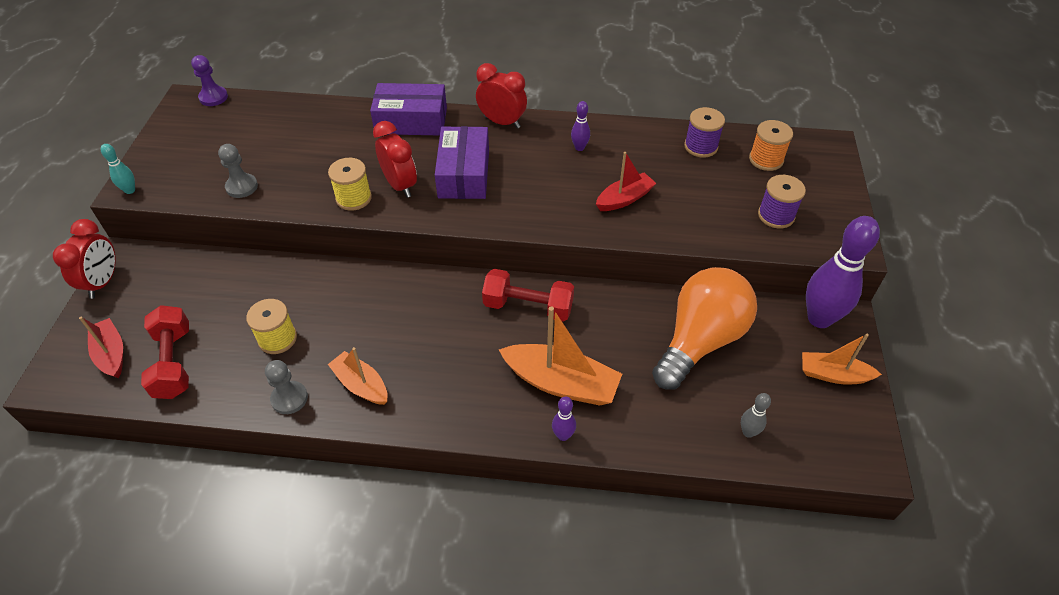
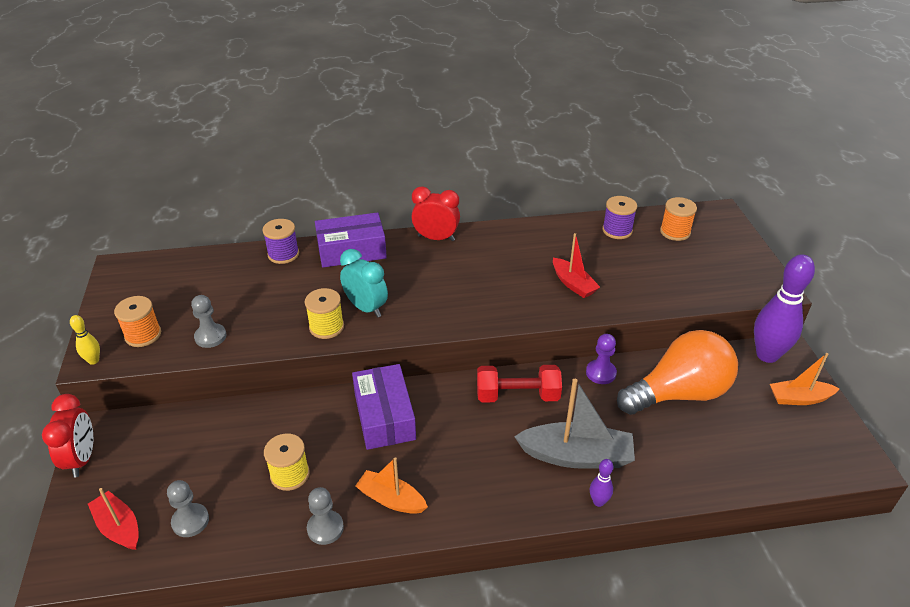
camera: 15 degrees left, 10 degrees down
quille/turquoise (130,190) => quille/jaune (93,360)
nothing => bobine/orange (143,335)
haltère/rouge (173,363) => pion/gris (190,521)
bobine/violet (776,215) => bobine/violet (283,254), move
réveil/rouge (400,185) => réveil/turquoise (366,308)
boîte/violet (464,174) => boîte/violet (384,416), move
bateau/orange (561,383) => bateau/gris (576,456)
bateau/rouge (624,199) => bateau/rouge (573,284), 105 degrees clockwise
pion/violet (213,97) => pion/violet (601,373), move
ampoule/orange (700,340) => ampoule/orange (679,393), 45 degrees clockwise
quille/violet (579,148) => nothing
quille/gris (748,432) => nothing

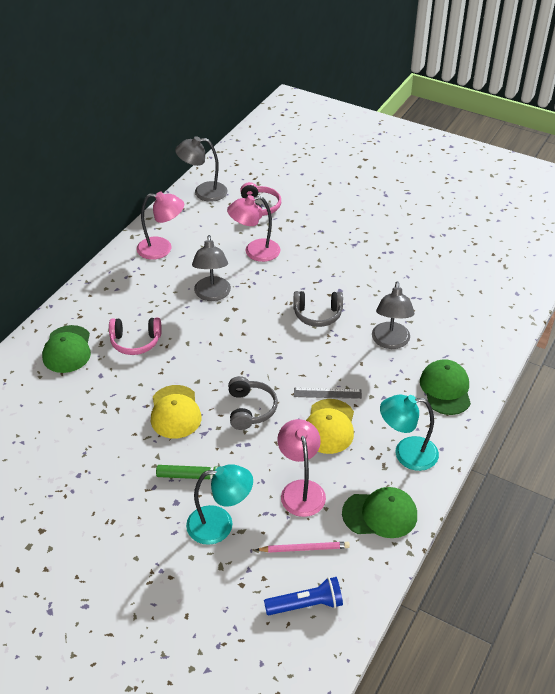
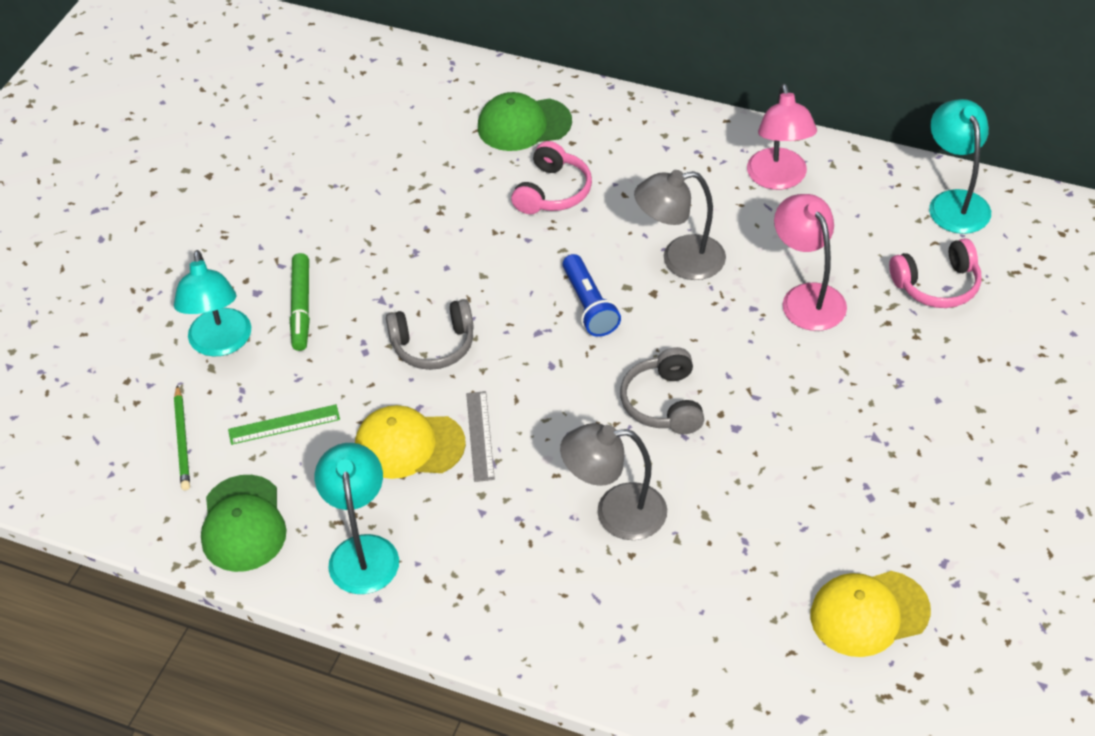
camera: 85 degrees right, 5 degrees up
crayon/rose (304,548) => crayon/vert (182,440)
lampe/rose (301,490) => règle/vert (284,424)
casque audio/rose (135,342) => casque audio/rose (553,192), 150 degrees counterclockwise
lampe de poche/bleu (306,604) => lampe de poche/bleu (589,305), move
casquette/jaune (175,412) => casquette/jaune (869,613), move
lampe/gris (203,192) => lampe/turquoise (954,202)
casquette/vert (445,389) => nothing

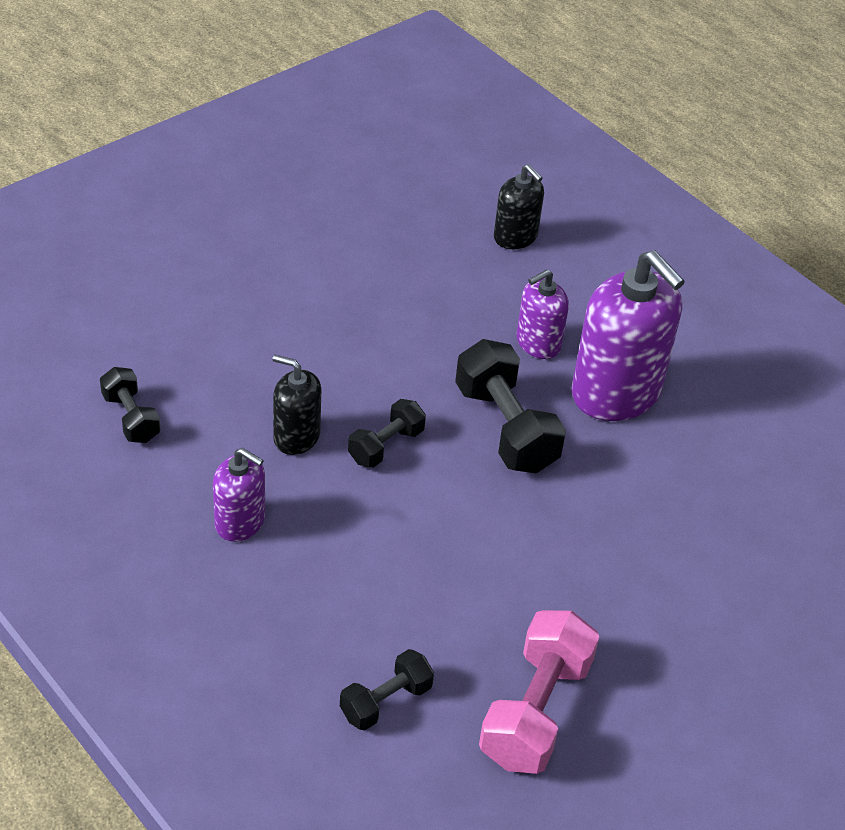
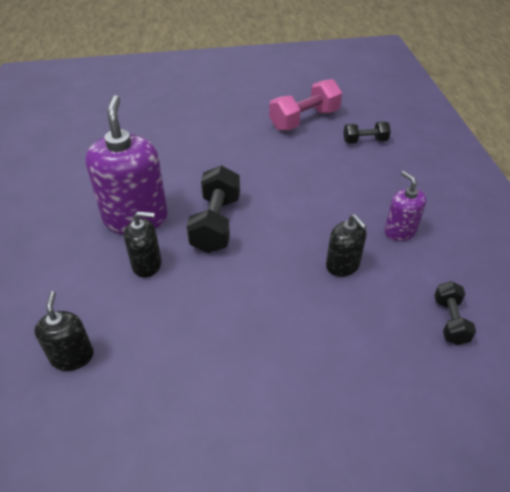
camera: 145 degrees left, 0 degrees up
distributeur de savon/violet (538,343) => distributeur de savon/noir (147,264)
haltère/noir (386,446) => nothing

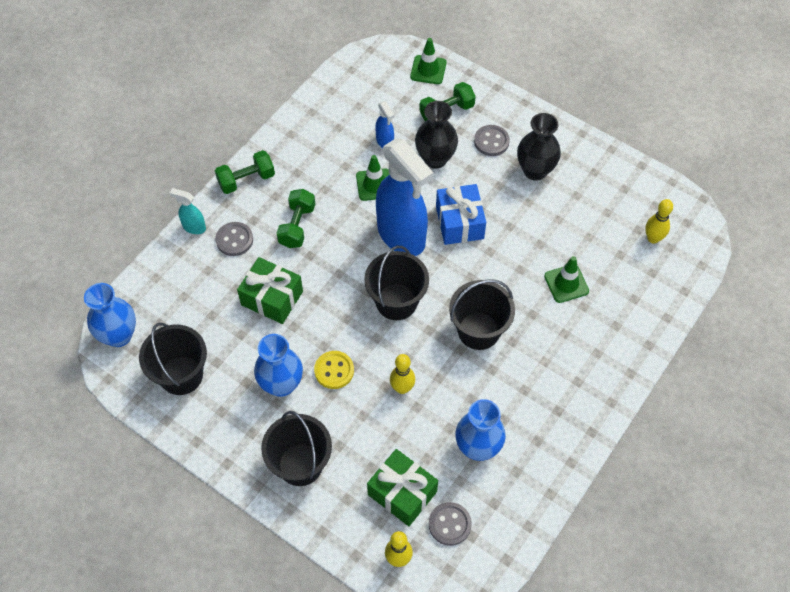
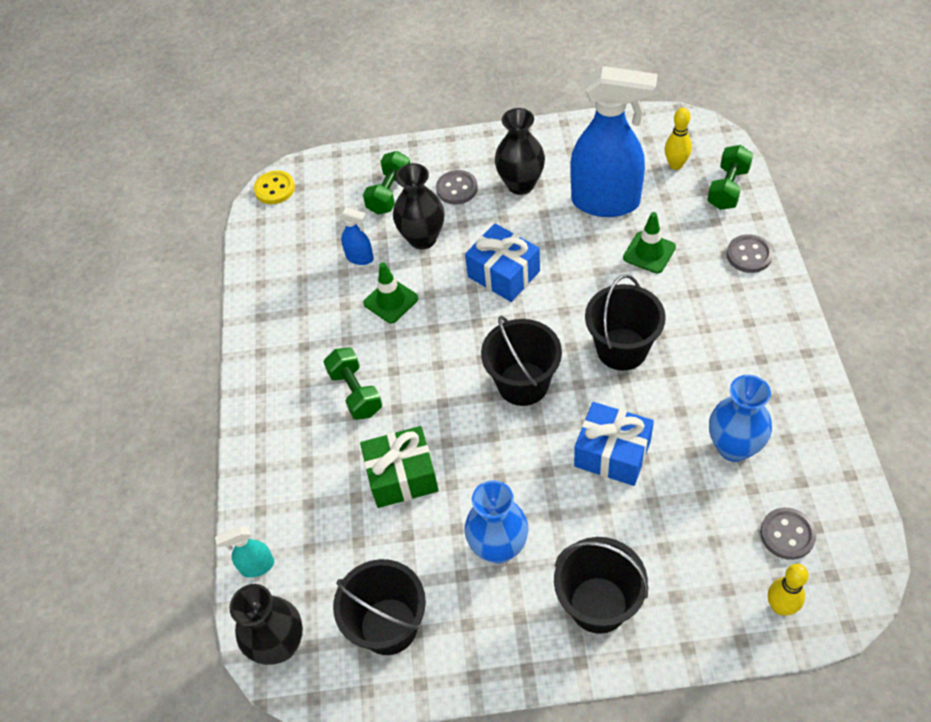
camera: 35 degrees left, 5 degrees down
vaporisateur/turquoise (194,227) => vaporisateur/turquoise (257,566), move
vase/bleu (119,335) => vase/noir (279,645)
bouton/jaune (334,370) => bouton/jaune (275,189), move
vaporisateur/bleu (401,236) => vaporisateur/bleu (606,202), move
quille/jaune (402,388) => cadeau/bleu (612,453)
haltère/vert (246,180) => haltère/vert (728,188), move
bouton/gris (234,240) => bouton/gris (749,255), move
cadeau/vert (402,493) => nothing
cône de chantier/vert (428,70) => nothing

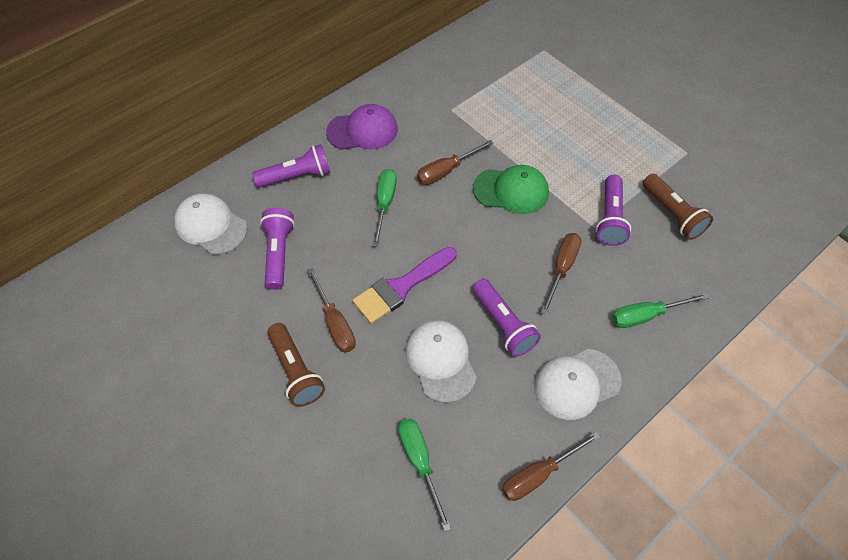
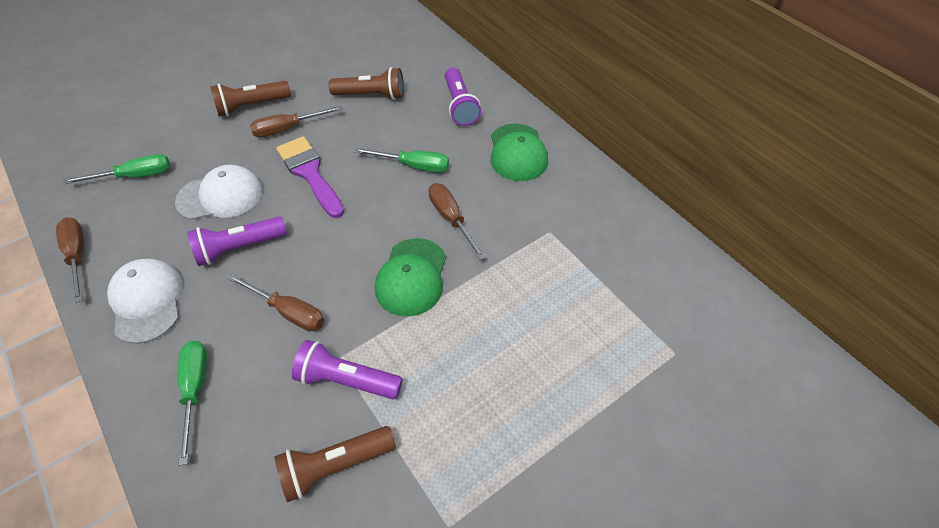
camera: 95 degrees right, 5 degrees down
lampe de poche/violet (278,253) => lampe de poche/marron (371,95)
casquette/violet (362,131) => casquette/vert (517,153)
casquette/blanc (211,226) => nothing

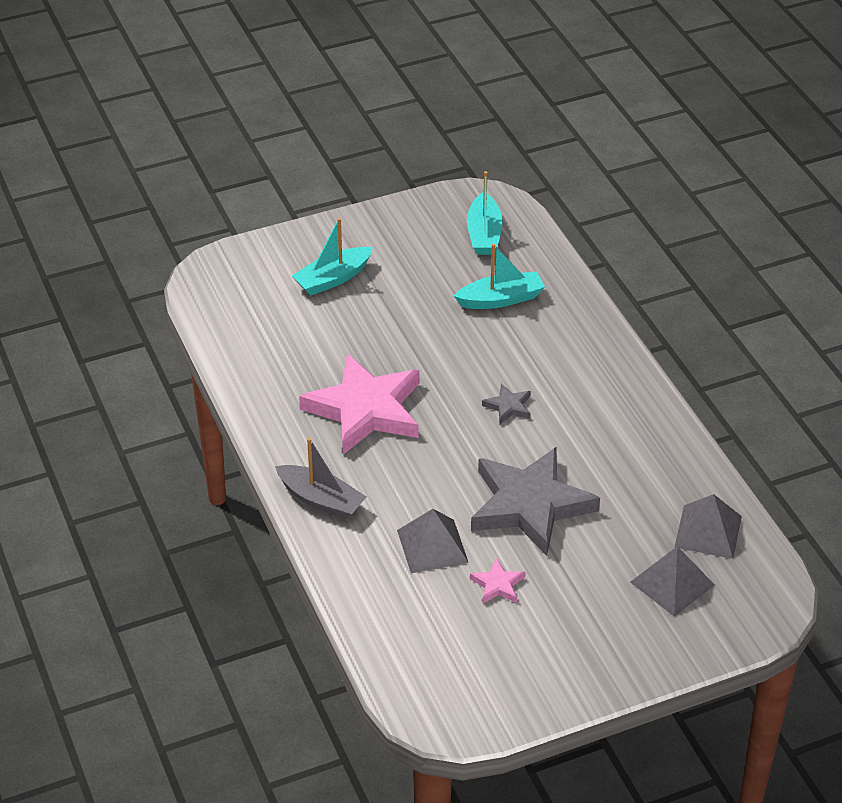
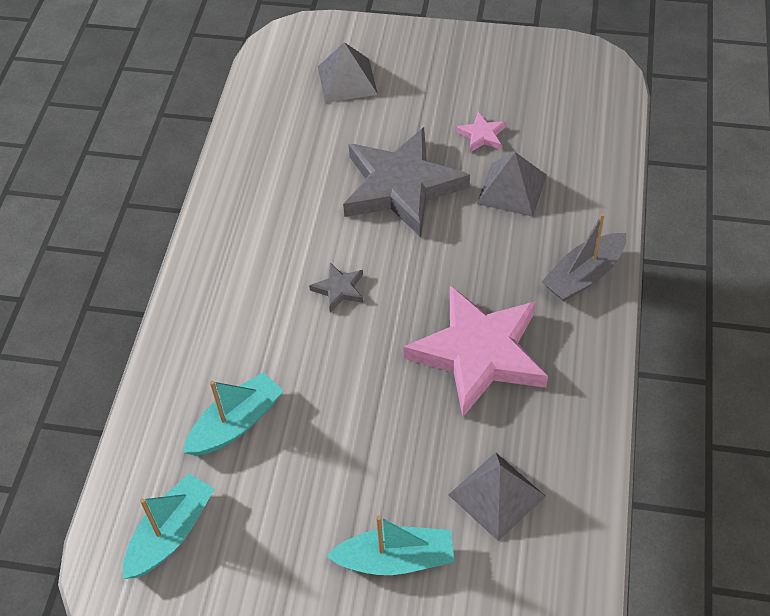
camera: 145 degrees left, 10 degrees up
bateau/turquoise (501,299) => bateau/turquoise (236,423), 120 degrees clockwise
pyramide/gris (708,531) => pyramide/gris (496,495), move
bateau/gris (321,500) => bateau/gris (584,275), 105 degrees counterclockwise

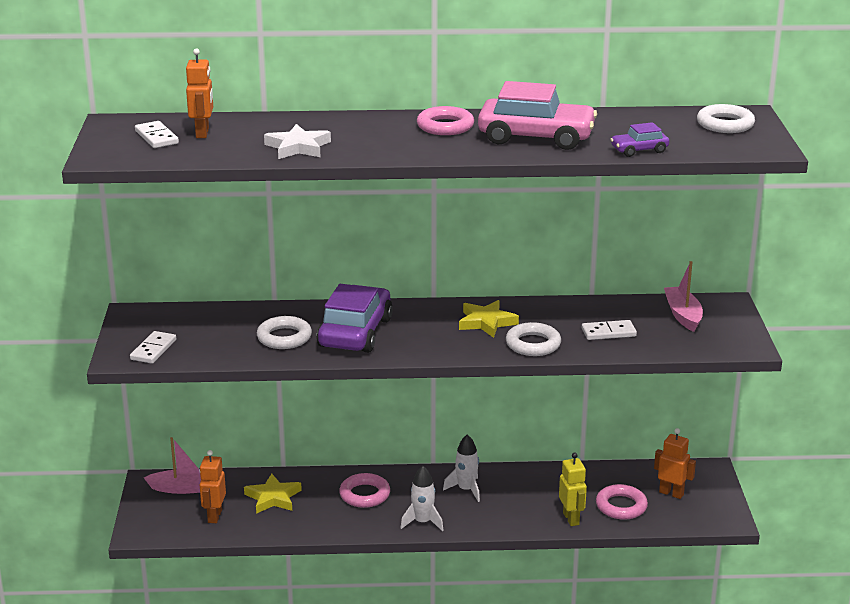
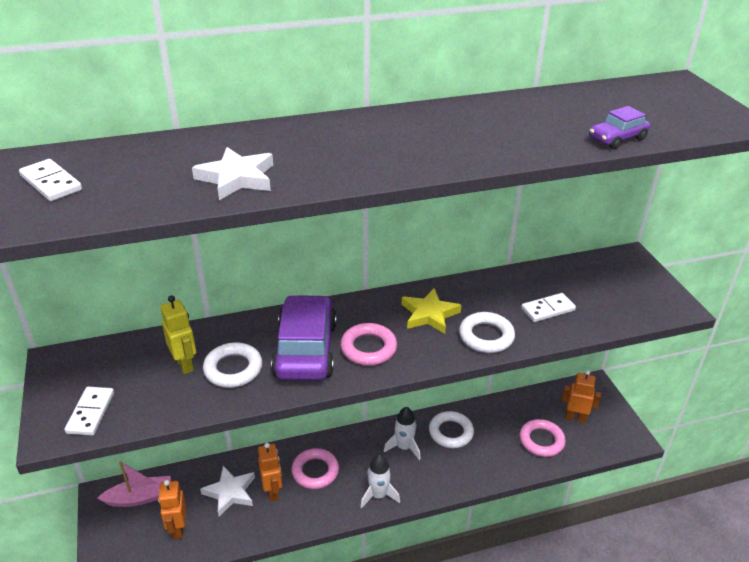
camera: 15 degrees left, 10 degrees up
robot/jaune (571,519) => robot/jaune (185,364), move
étoile/jaune (273,497) => étoile/blanc (230,492)
robot/orange (203,133) => robot/orange (273,491), move
anneau/rose (445,126) => anneau/rose (368,348), move
anneau/blanc (725,124) => anneau/blanc (451,432), move
voiture/rose (536,137) => nothing
bateau/rose (683,315) => nothing

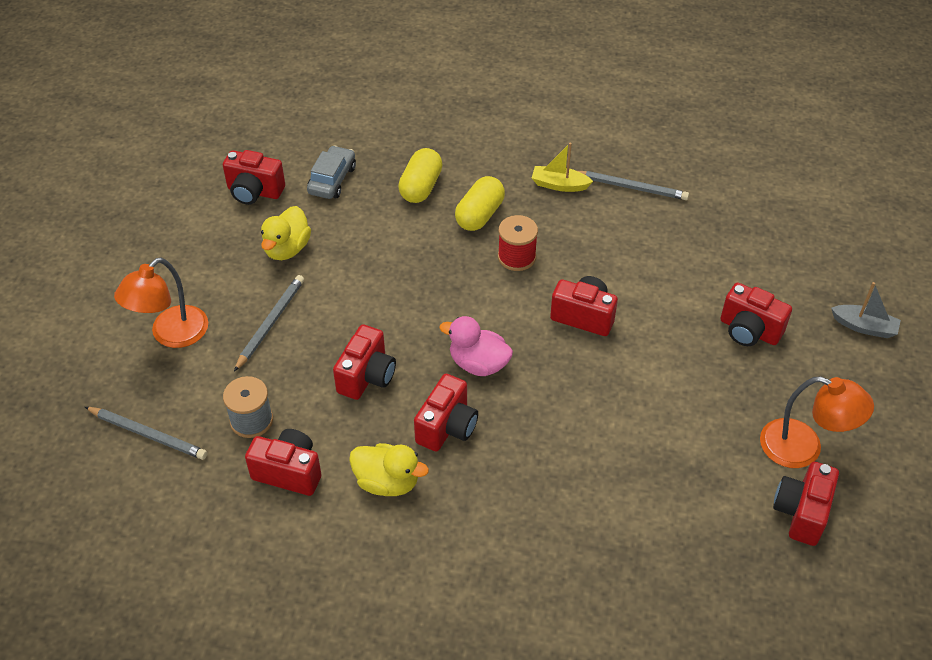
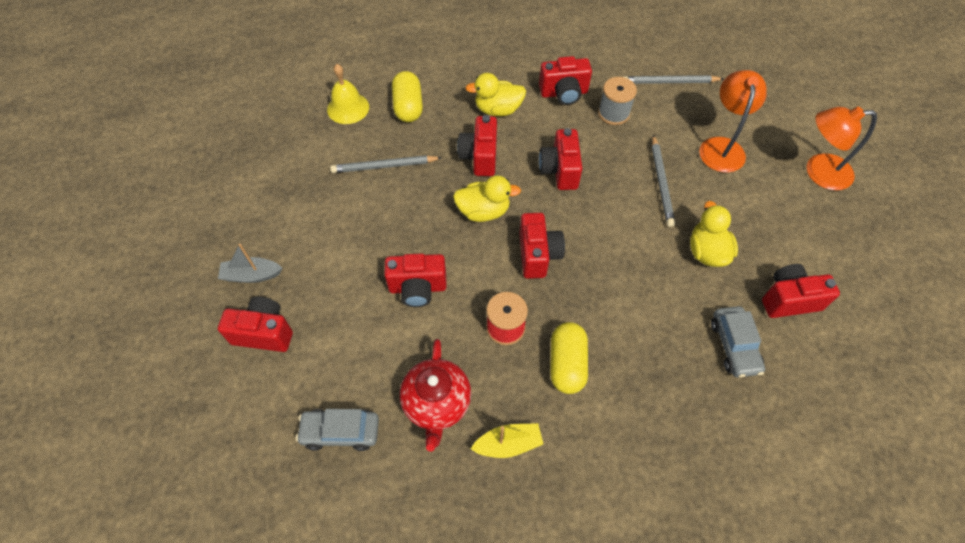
camera: 155 degrees right, 10 degrees up
bateau/gris (864,327) => bateau/gris (251,275), move
nothing => voiture/gris (340,432)
nothing => cloche/jaune (348,108)
crayon/gris (631,187) => crayon/gris (384,166), move
gélule/jaune (421,187) => gélule/jaune (408,107), move
nothing => théière/rouge (437,404)
canard/rose (478,364) => canard/jaune (483,211)
appareil photo/rouge (801,513) => appareil photo/rouge (538,255), move
lampe/orange (803,448) => lampe/orange (819,172), move

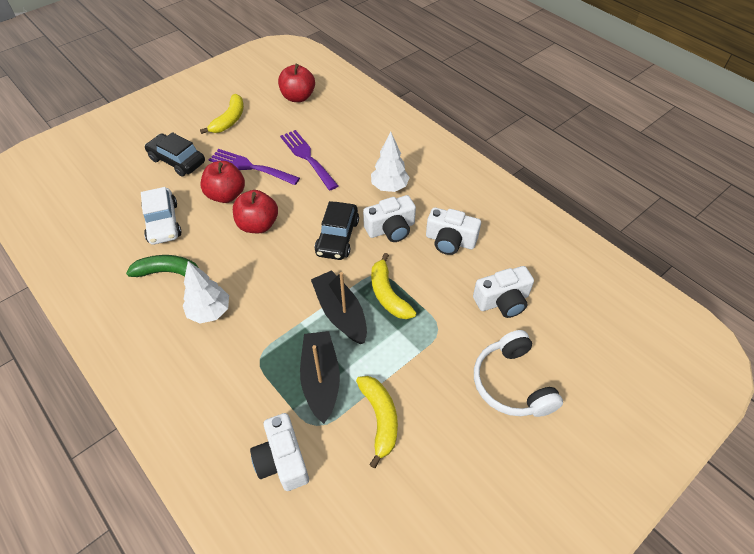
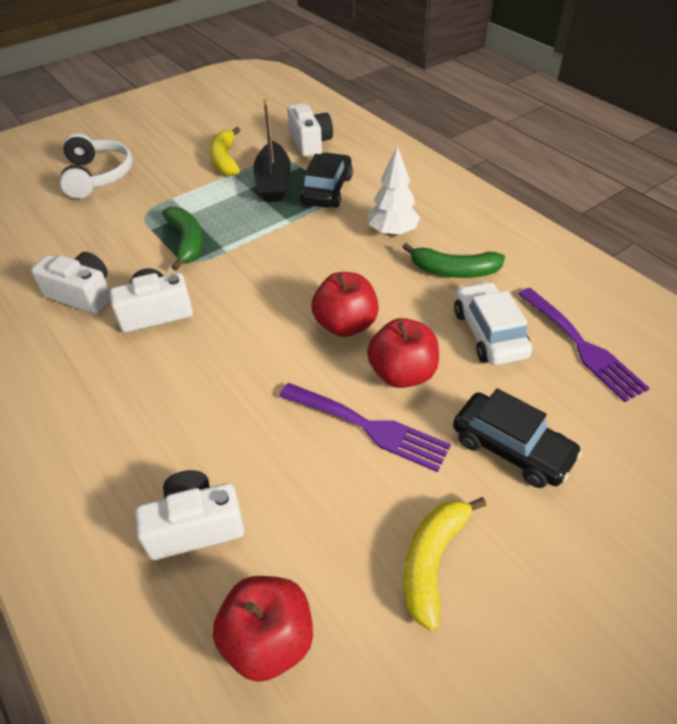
camera: 175 degrees left, 5 degrees down
appareil photo/blanc (502,301) => appareil photo/blanc (195,526), move
banane/jaune (388,294) => banane/vert (187,242)
voiture/noir (337,237) => voiture/noir (327,190), move
fourchette/violet (307,157) => fourchette/violet (582,346), move
bateau/noir (340,313) => nothing
arbre/blanc (389,187) => nothing

